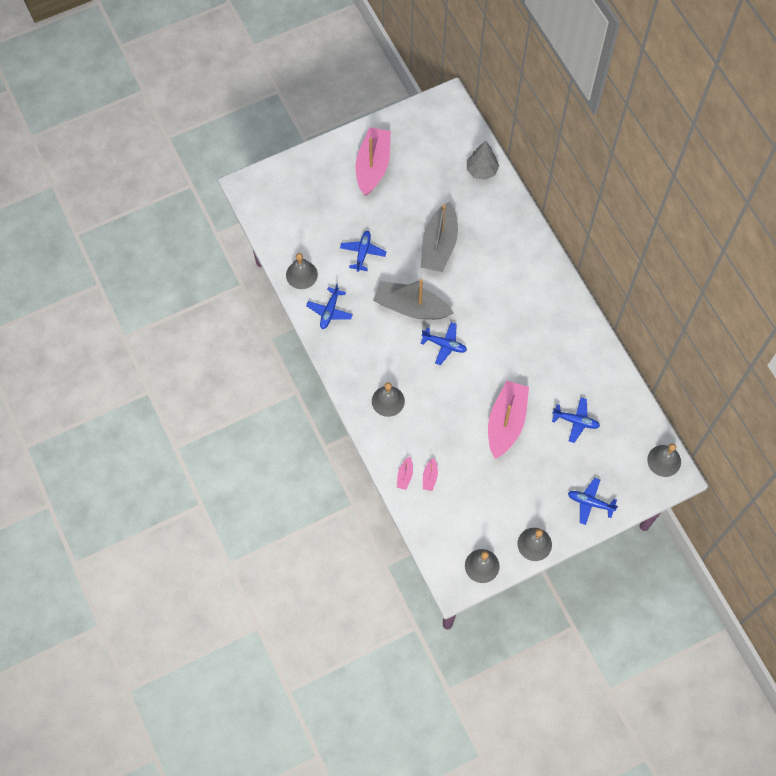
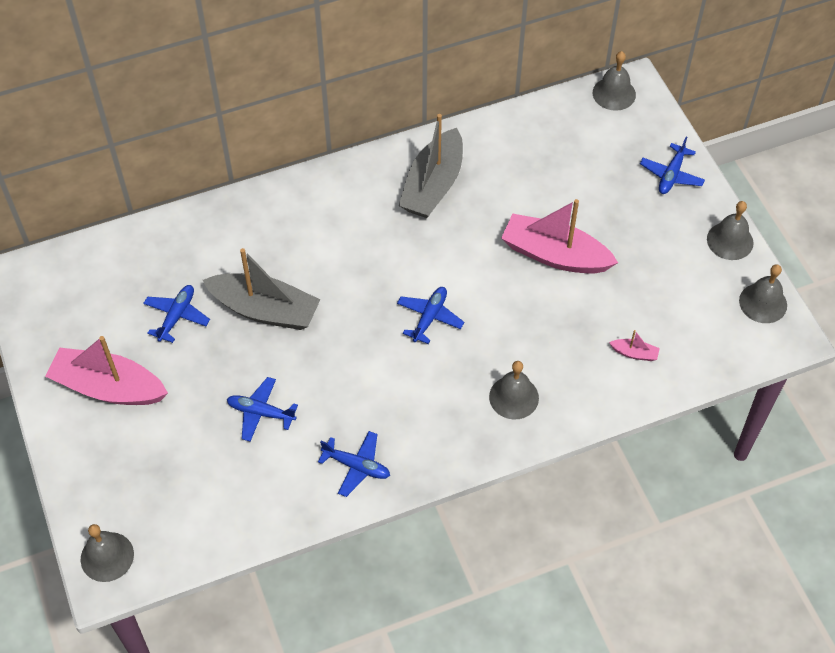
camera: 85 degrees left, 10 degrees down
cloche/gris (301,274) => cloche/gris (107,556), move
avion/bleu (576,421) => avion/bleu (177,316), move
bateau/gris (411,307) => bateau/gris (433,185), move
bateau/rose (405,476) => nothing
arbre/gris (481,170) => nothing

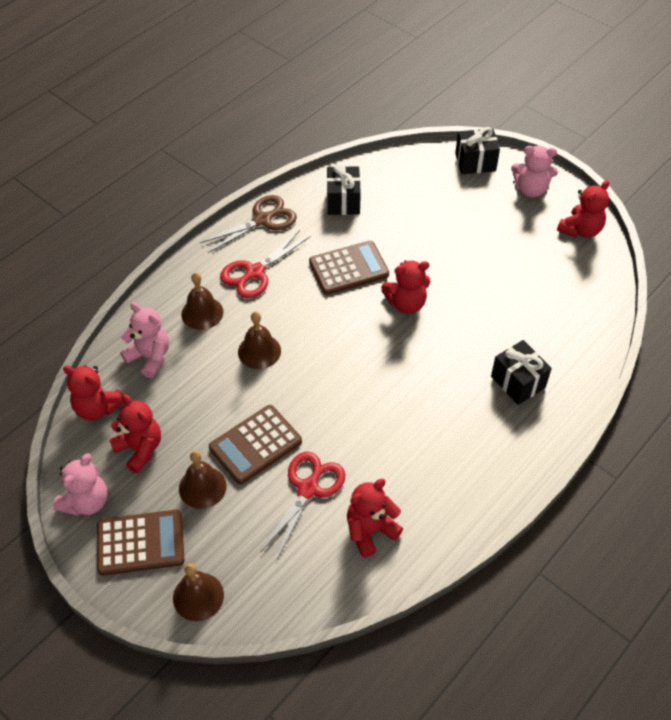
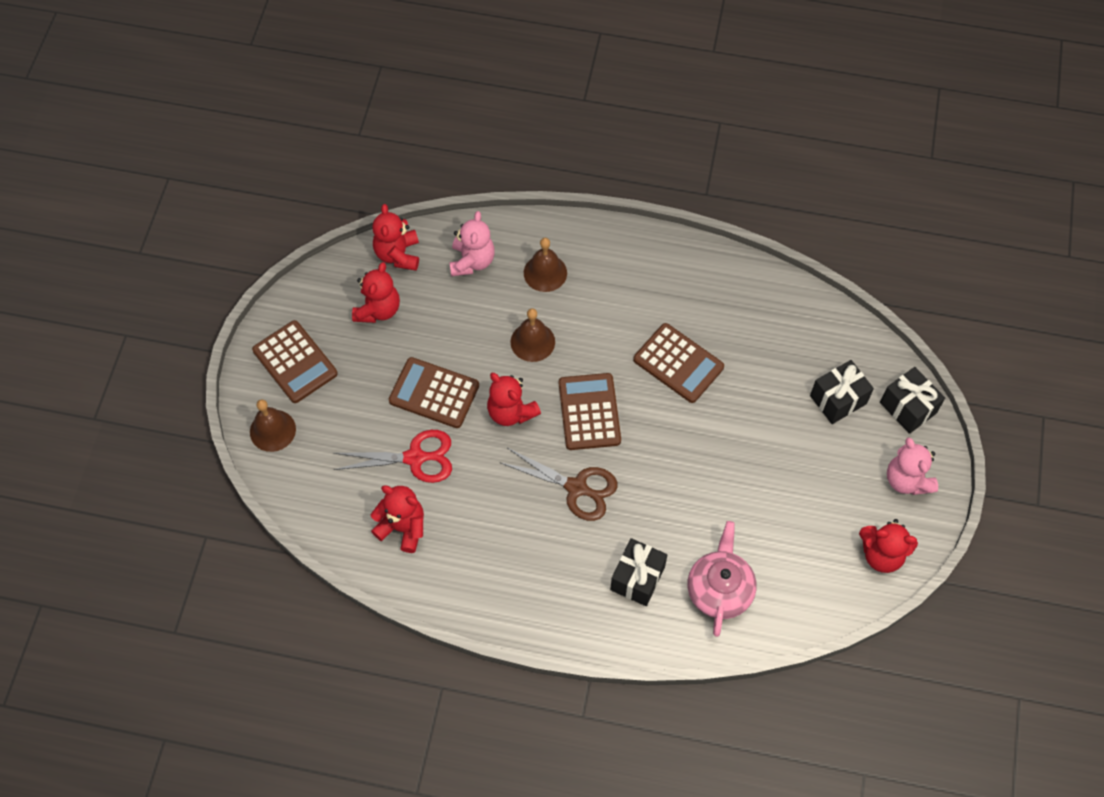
camera: 60 degrees right, 10 degrees up
ours en peluche/rouge (406,303) => ours en peluche/rouge (511,412), move
ciseaux/marron (263,220) => ciseaux/marron (577,488), move
nothing => calculatrice/marron (589,412)
nothing => théière/rose (719,589)
cadeau/noir (343,201) => cadeau/noir (838,399), move
ours en peluche/rose (86,502) => nothing
cloche/marron (202,487) => nothing
ciseaux/rouge (255,272) => nothing

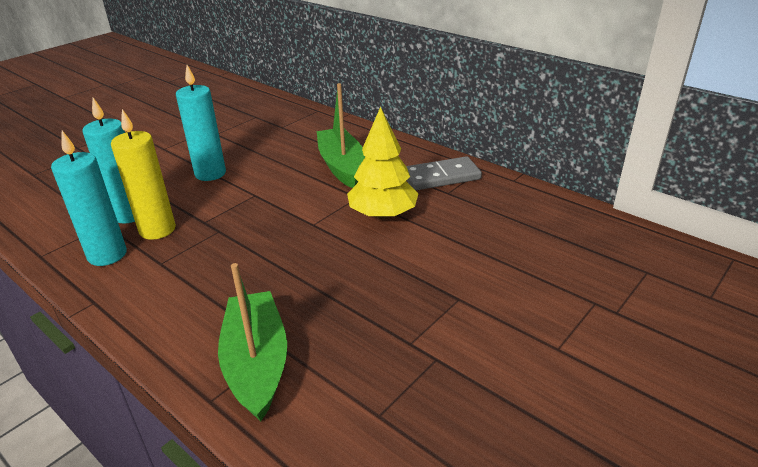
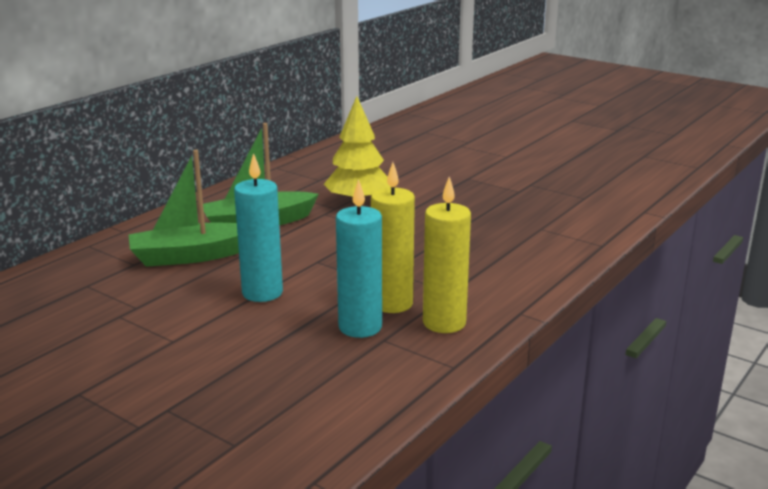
camera: 95 degrees left, 10 degrees down
bateau/vert (257,363) => bateau/vert (191,256), move
bougie/turquoise (107,255) => bougie/jaune (444,323)
domino/gris (441,177) => nothing

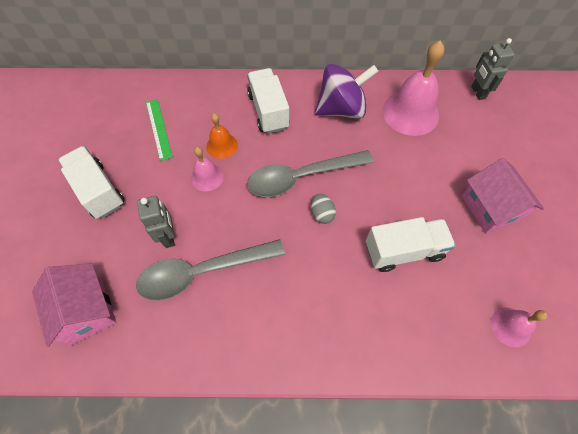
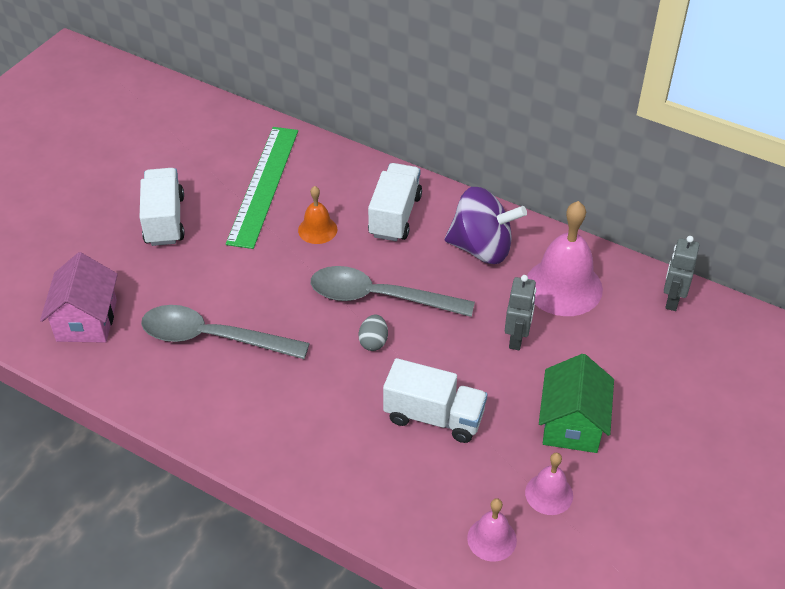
camera: 30 degrees right, 15 degrees down
règle/vert (159,129) => règle/vert (263,185), x1.81
robot/gris (169,236) => robot/gris (517,339), move
cloche/rose (207,177) => cloche/rose (549,494), move
maison/rose (490,208) => maison/vert (572,424)

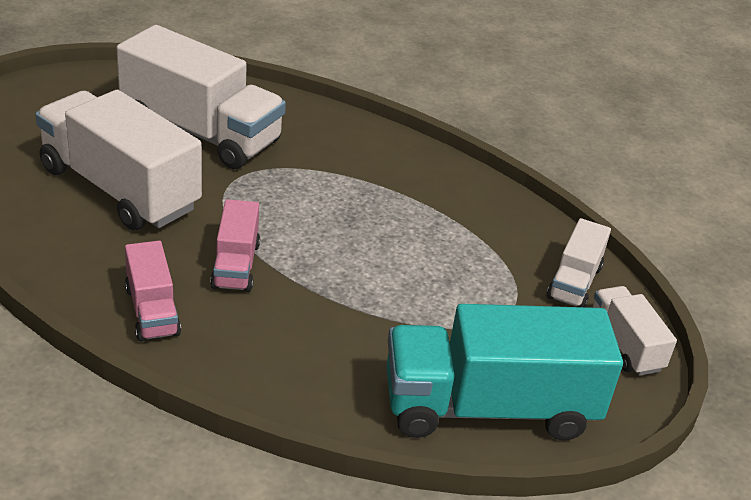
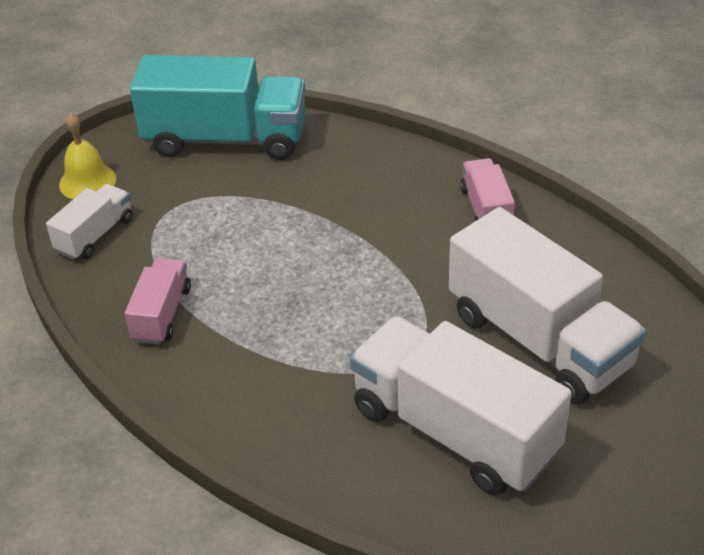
camera: 165 degrees left, 5 degrees up
camion/blanc (625,345) => cloche/jaune (87,182)
camion/rose (236,265) => camion/rose (162,314), move

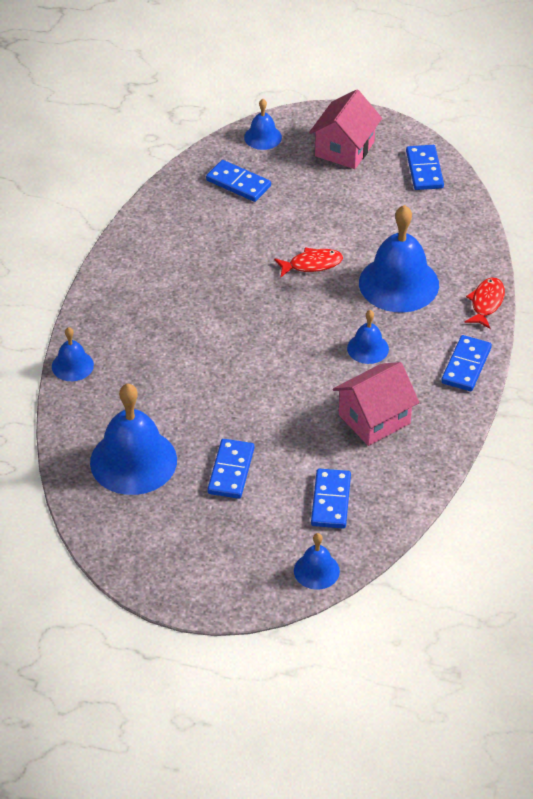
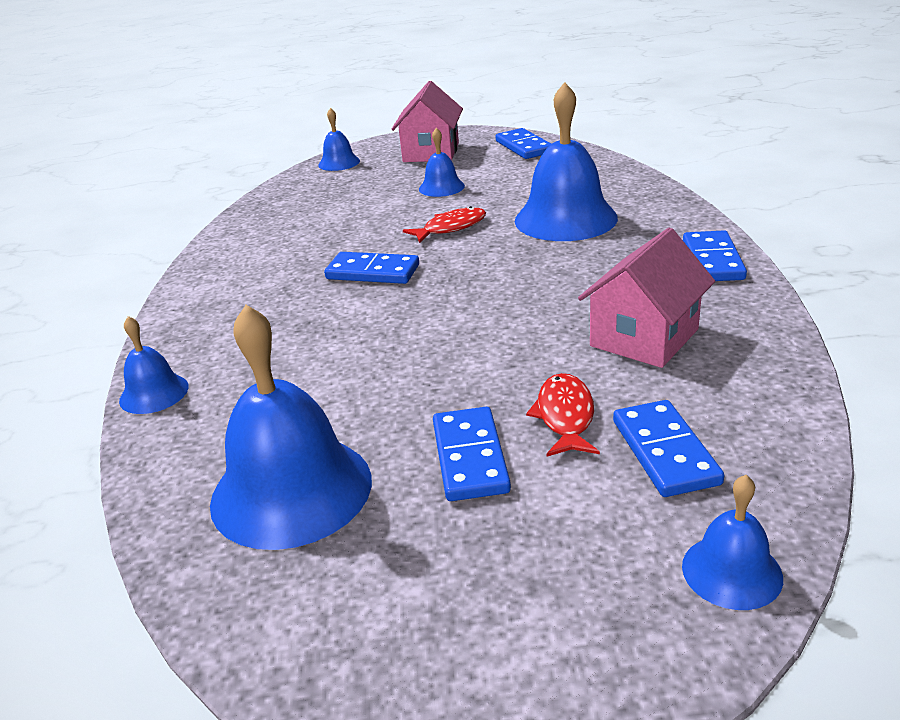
camera: 15 degrees left, 15 degrees down
domino/bleu (238,183) => domino/bleu (372,272), move
cloche/bleu (368,348) => cloche/bleu (441,187), move
poisson/rouge (486,303) => poisson/rouge (565,416), move

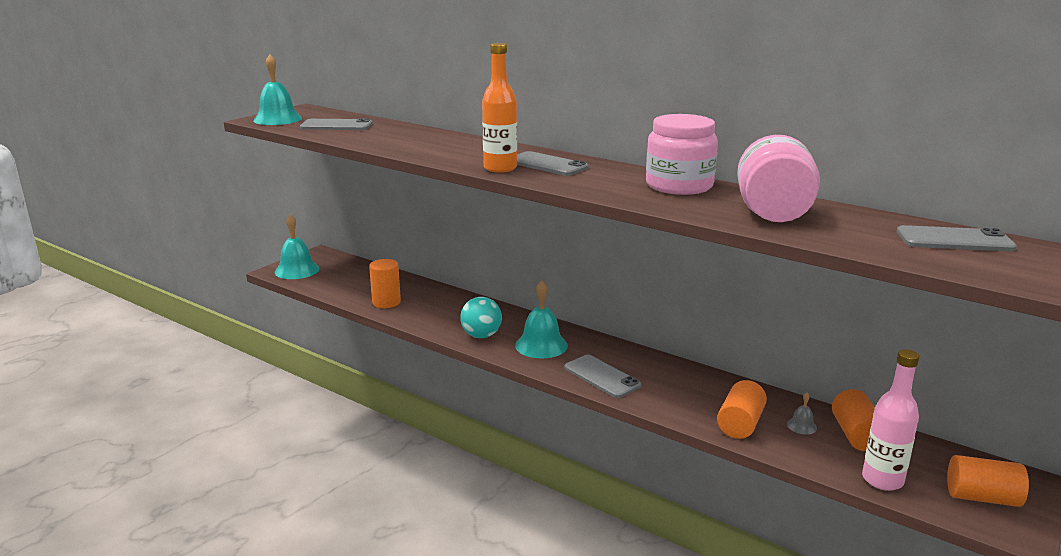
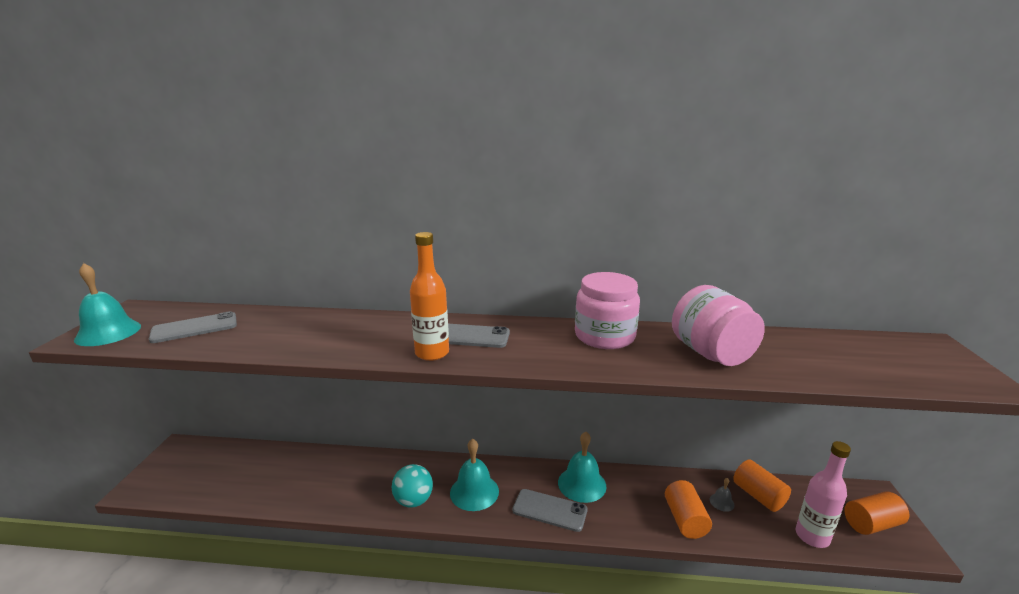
camera: 30 degrees left, 0 degrees up
cloche/turquoise (297,270) => cloche/turquoise (582,484), move
cylindre/orange (386,302) => nothing
téléphone/gris (954,240) => nothing

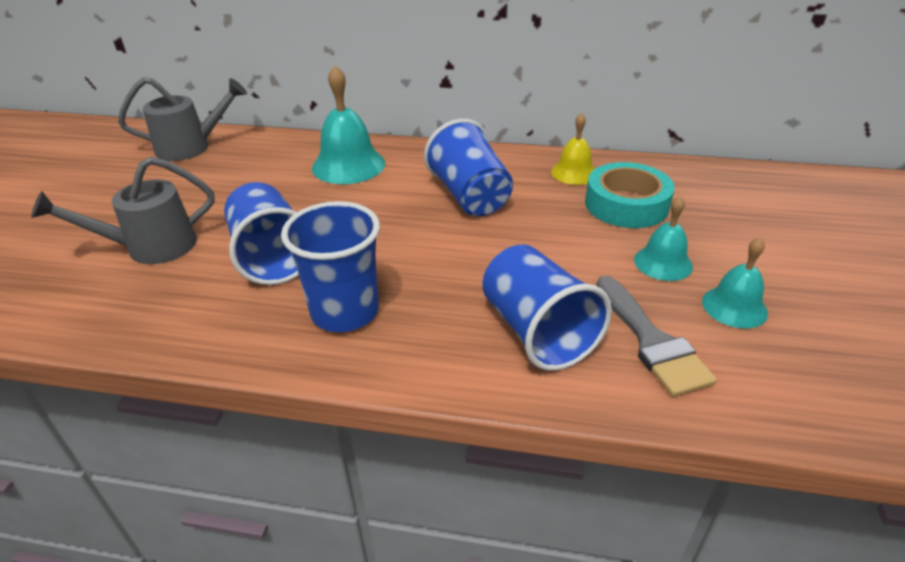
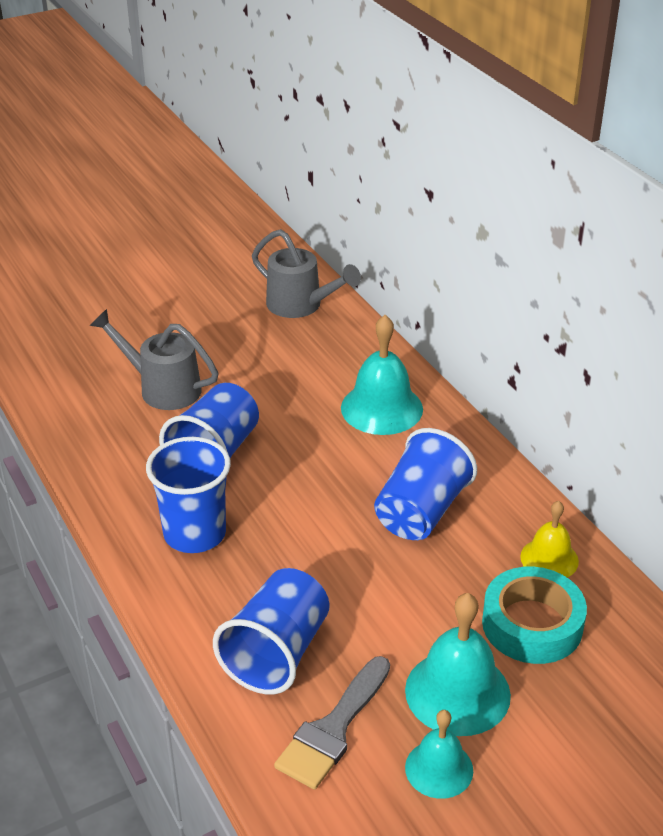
camera: 50 degrees right, 0 degrees up
cloche/turquoise (663,263) => cloche/turquoise (457,692), x1.63

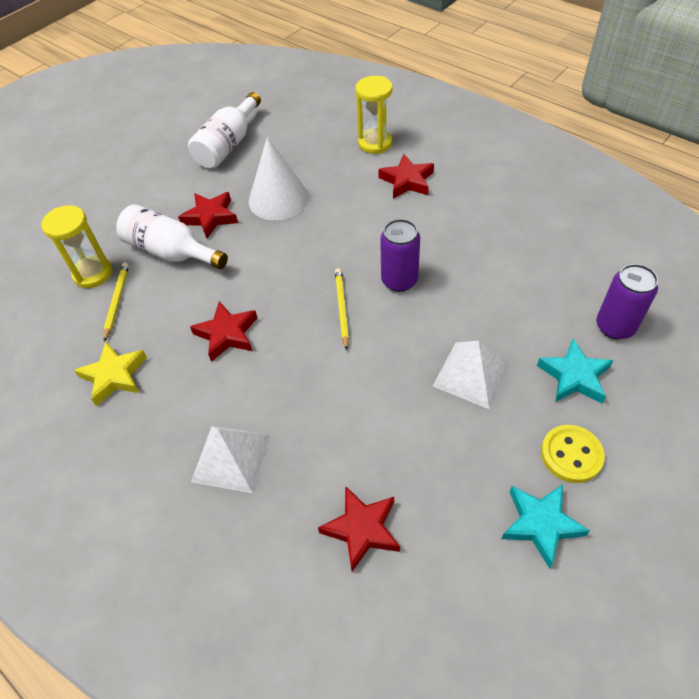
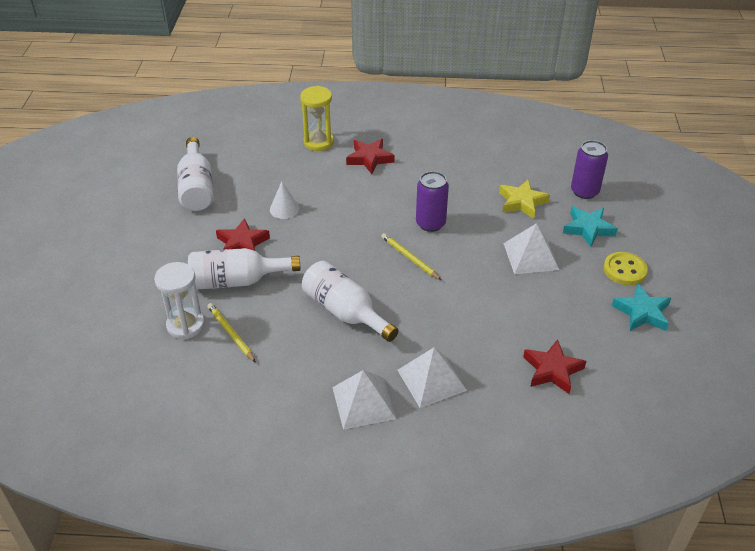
camera: 40 degrees left, 10 degrees down
sablier/jaune (93,273) => sablier/blanc (185,325)
cône/blanc (278,199) => cône/blanc (284,209), x0.54
étoile/rouge (227,334) => bouteille/blanc (345,312)
nothing => pyramide/blanc (363,402)
étoile/jaune (114,376) => étoile/jaune (522,202), move

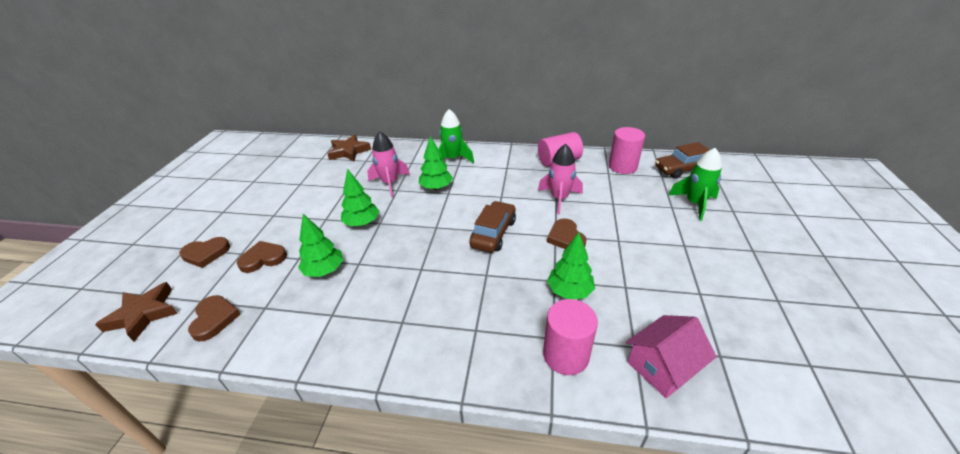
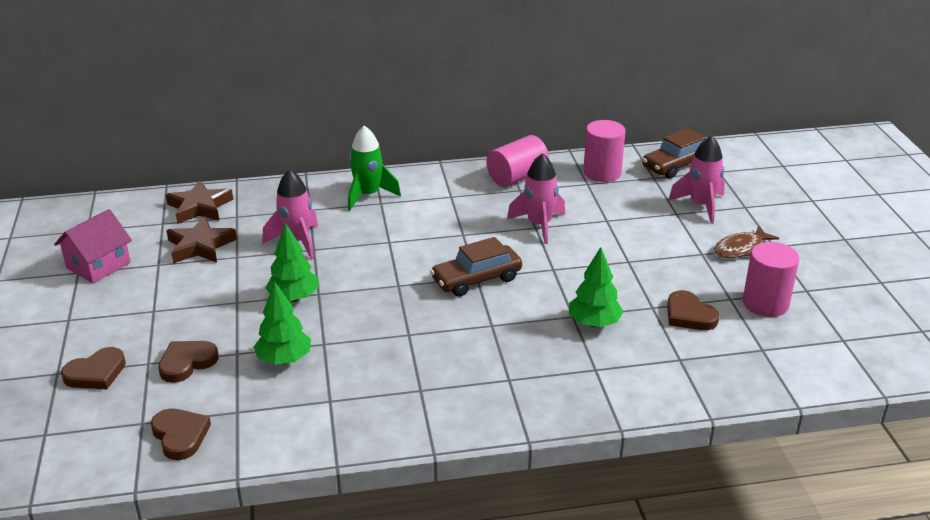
camera: 20 degrees left, 5 degrees down
maison/rose (662,367) => maison/rose (98,265), move
étoile/marron (143,314) => étoile/marron (200,246), move
voiture/marron (493,233) => voiture/marron (476,279), 120 degrees counterclockwise
cœur/marron (566,237) => cœur/marron (689,315), move
fusée/vert (694,204) => fusée/rose (701,205)
nothing => poisson/marron (740,248)
cylindre/rose (565,355) => cylindre/rose (765,303), move
arbre/vert (436,188) => nothing

